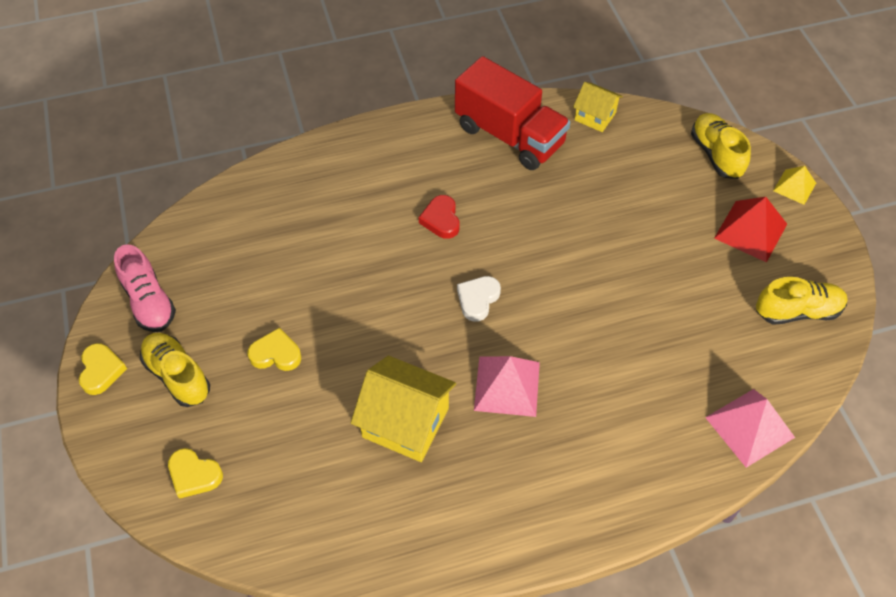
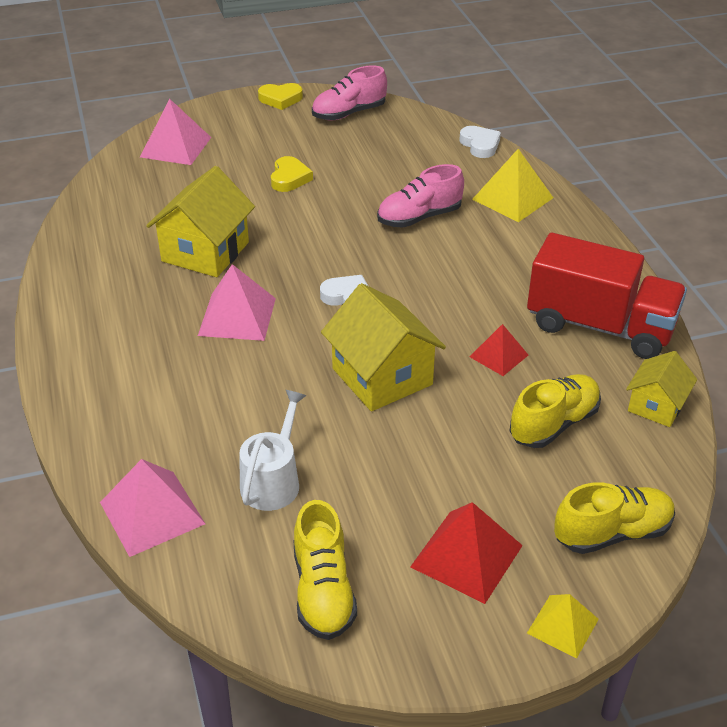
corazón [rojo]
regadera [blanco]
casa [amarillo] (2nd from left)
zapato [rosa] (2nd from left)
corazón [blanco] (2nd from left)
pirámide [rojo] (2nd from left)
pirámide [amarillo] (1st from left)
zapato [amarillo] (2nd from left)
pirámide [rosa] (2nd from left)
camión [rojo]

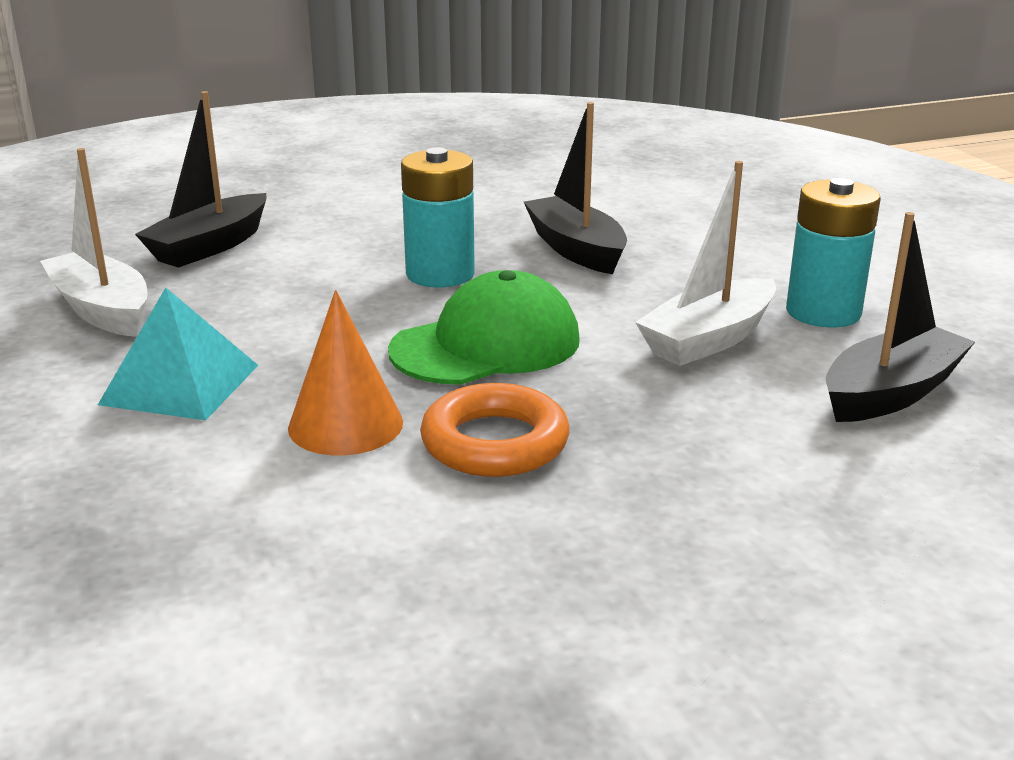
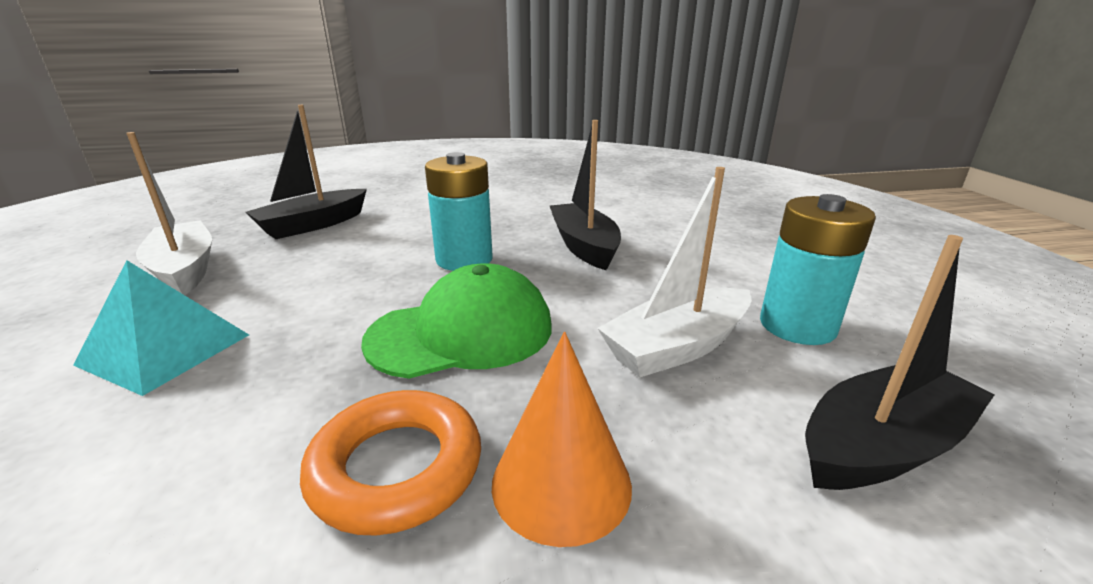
cono [naranja]

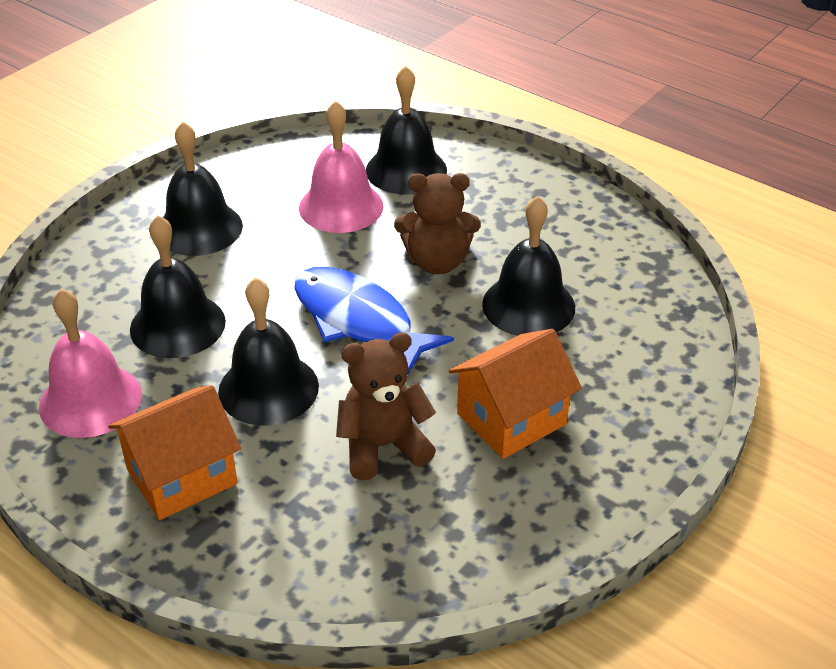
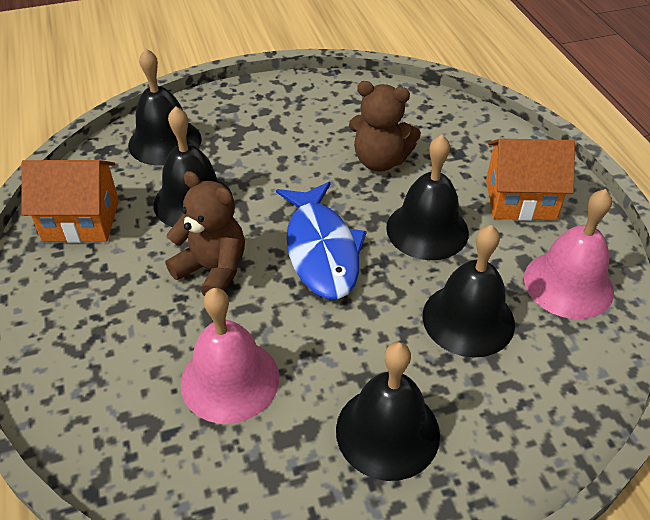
campana [negro] (1st from left)
casa [naranja] (1st from left)

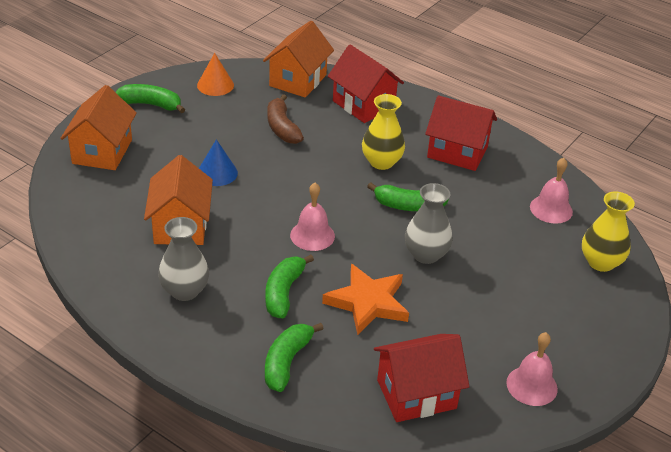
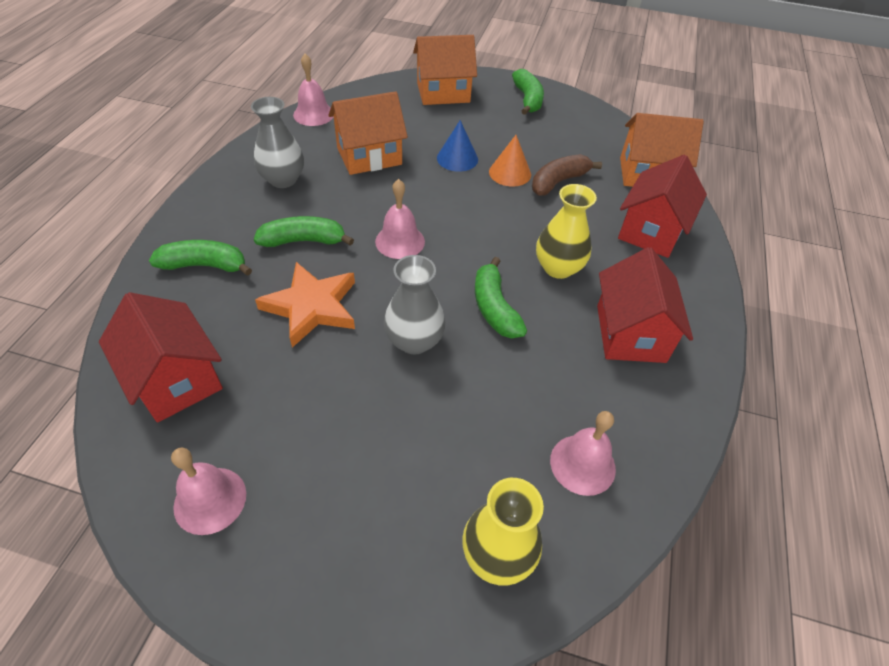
campana [rosa] (2nd from left)
cono [naranja]

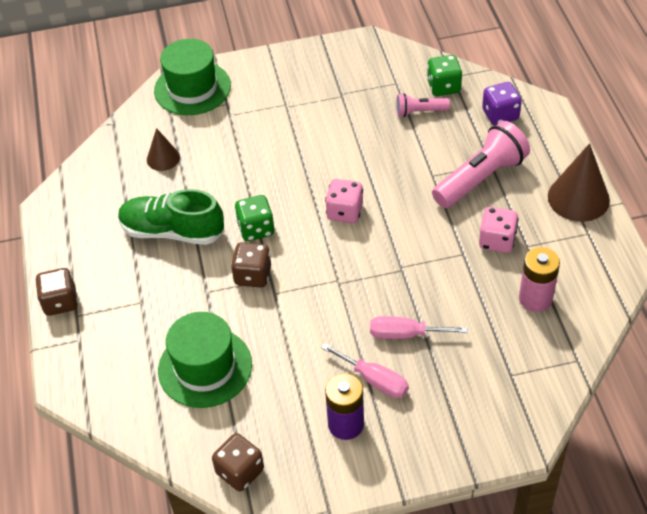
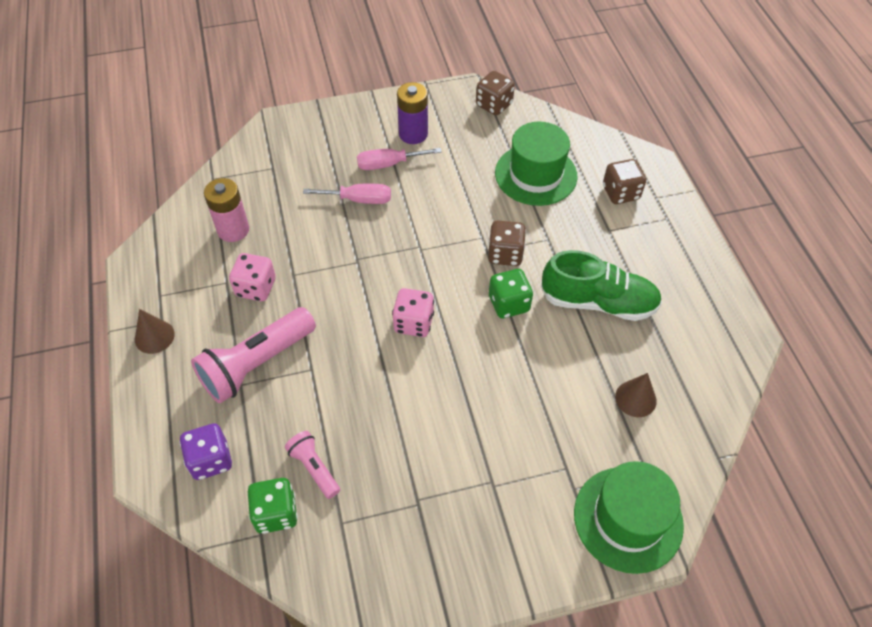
dado [marrón] (3rd from left)
destornillador [rosa] (2nd from left)
lámpara de mano [rosa] (2nd from left)
cono [marrón] (1st from left)

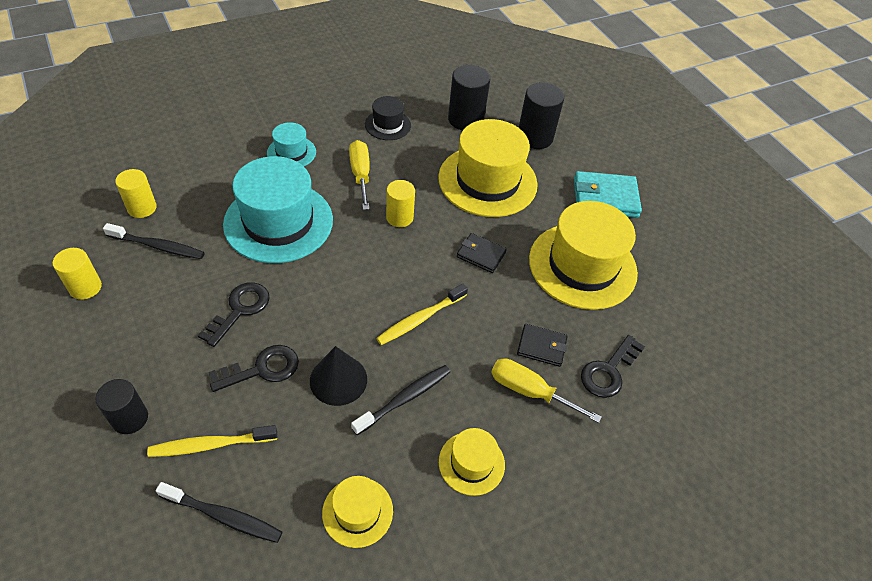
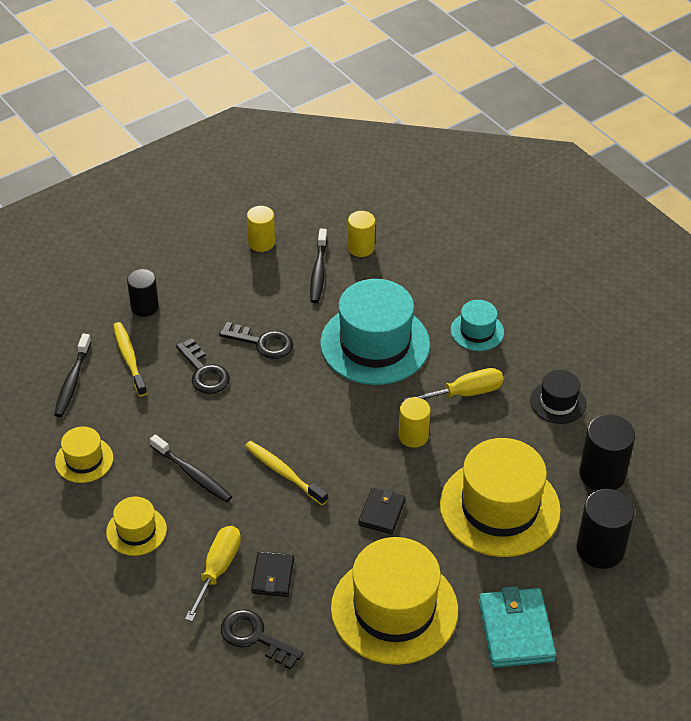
cono [negro]

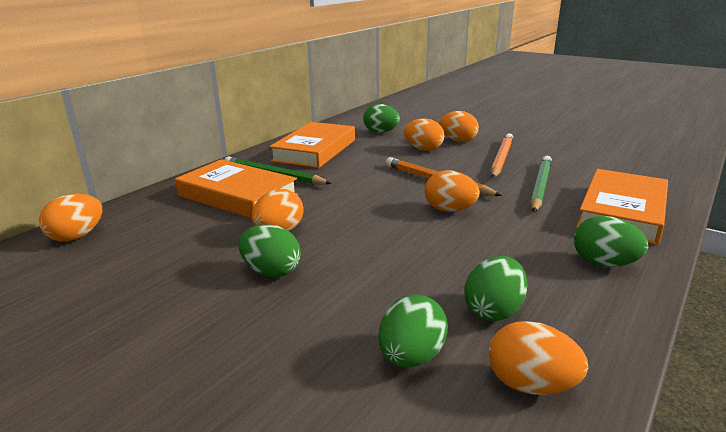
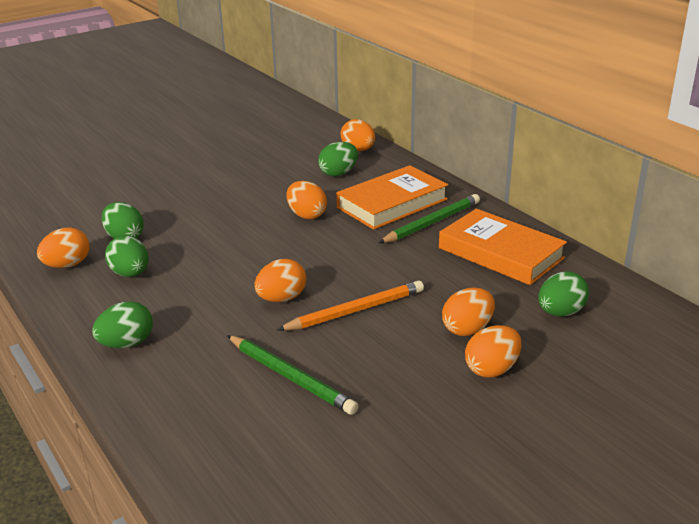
lápiz [naranja] (2nd from left in the first image)
libro [naranja] (3rd from left in the first image)
huevo [verde] (4th from left)

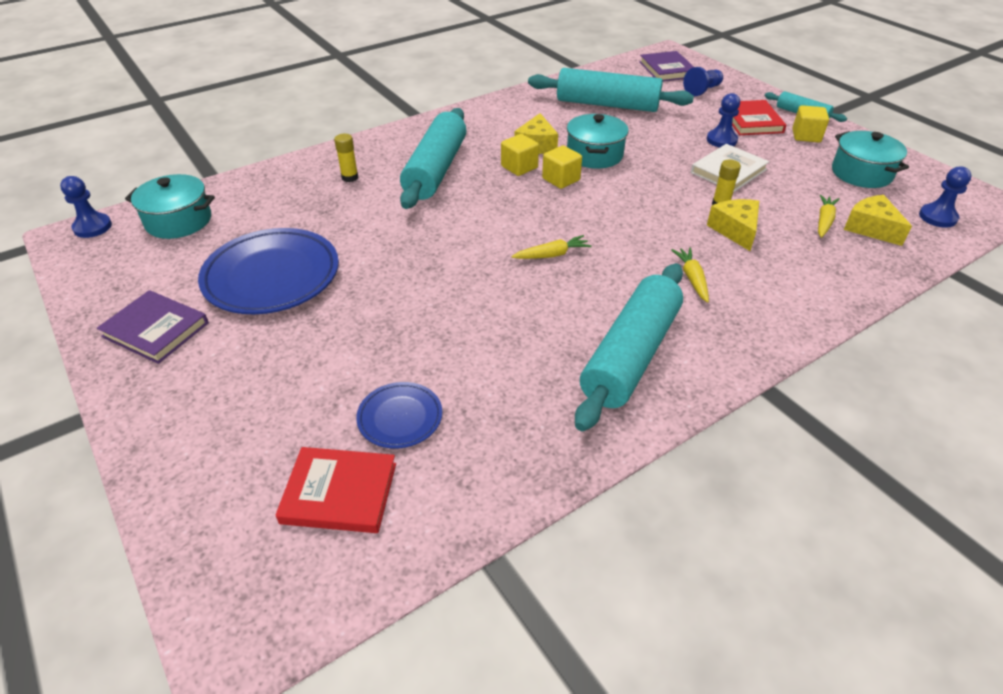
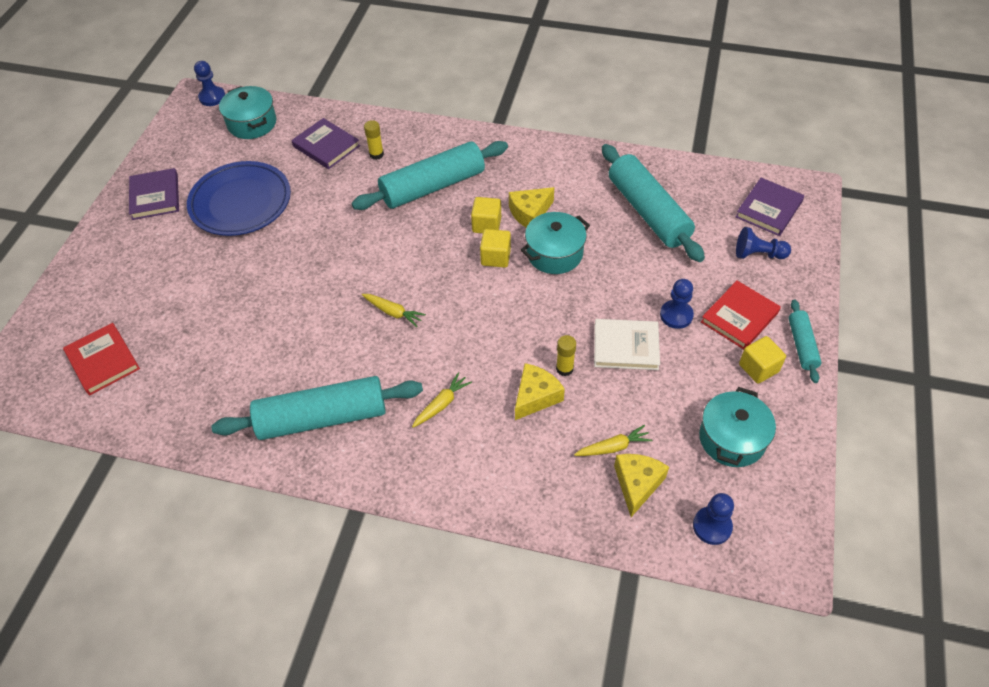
plato [azul] (2nd from left in the first image)
libro [morado] (2nd from left)

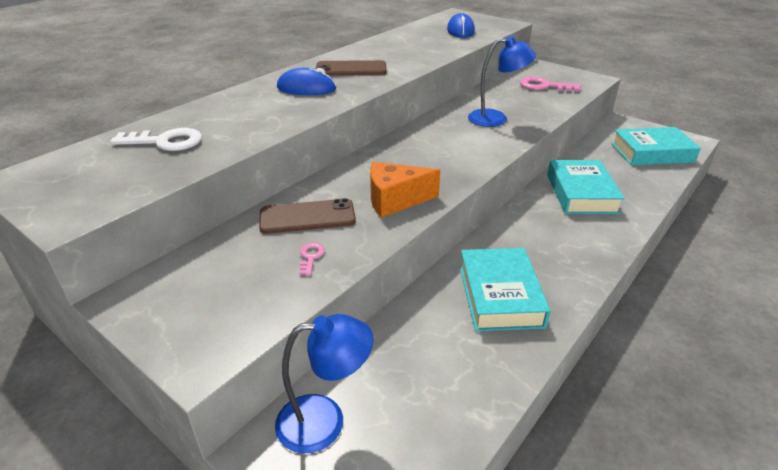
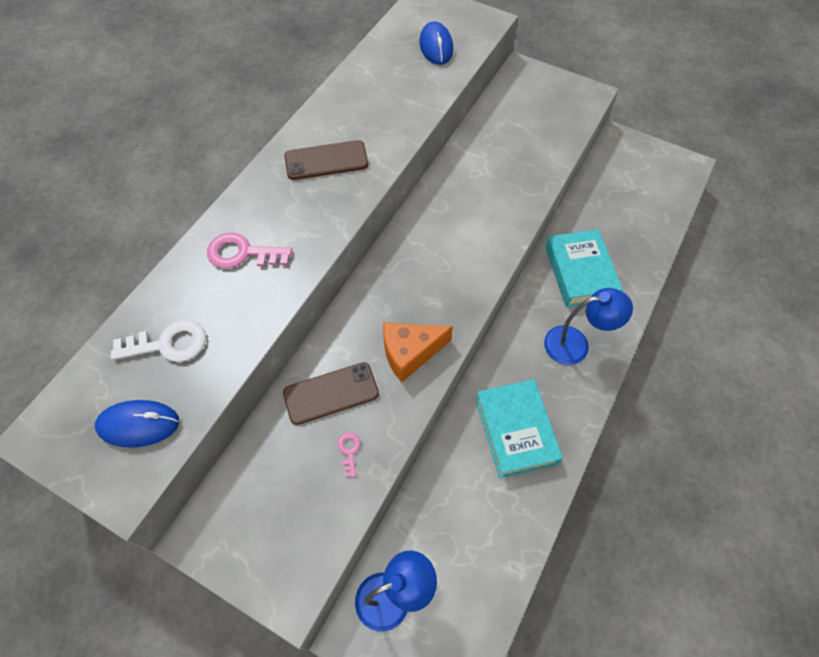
libro [turquesa] (3rd from left in the first image)
ratón [azul] (1st from left)
lámpara [azul] (2nd from left)
llave [rosa] (1st from left)

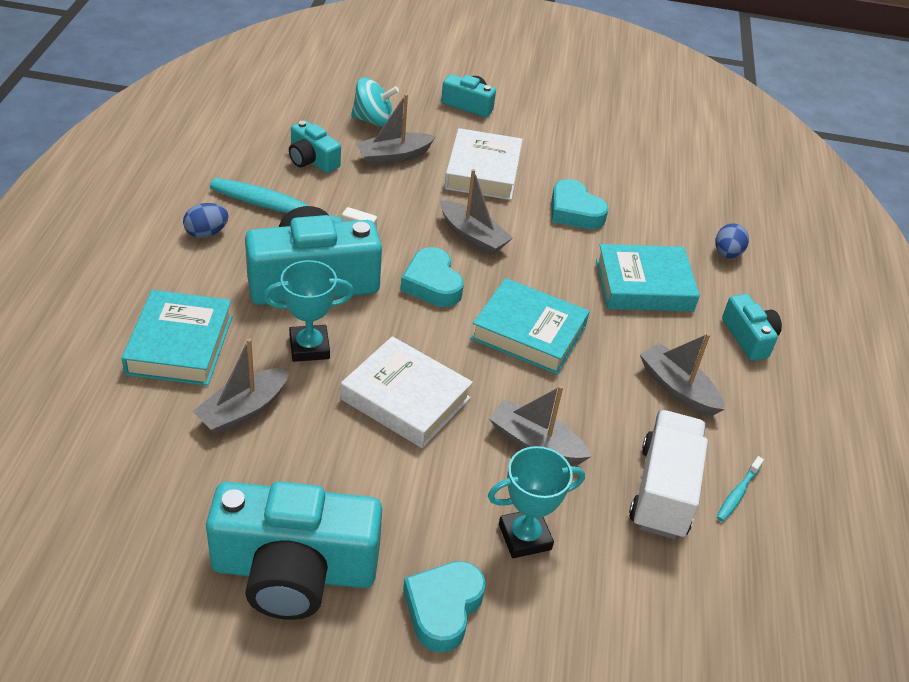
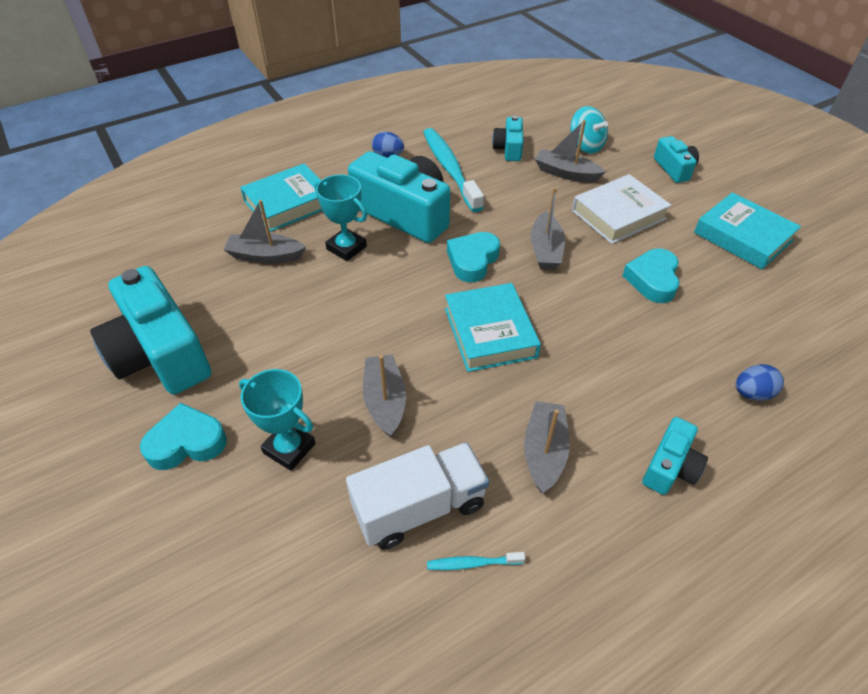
libro [blanco] (1st from left in the first image)
libro [turquesa] (3rd from left)

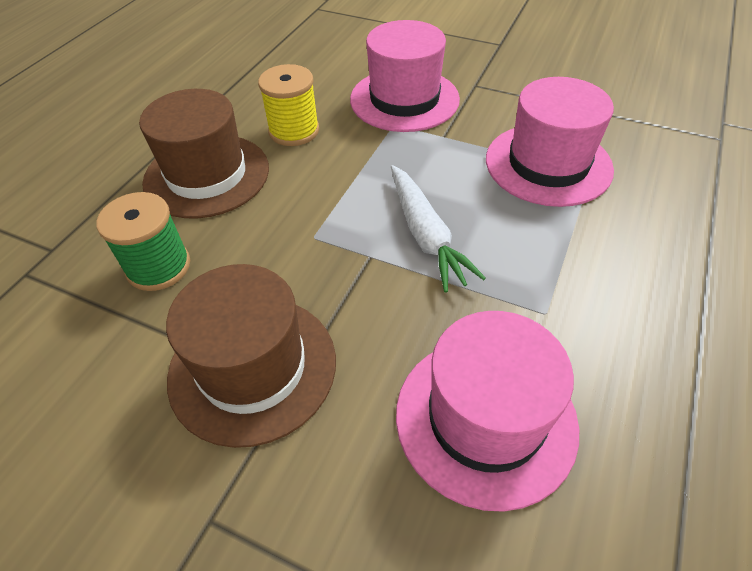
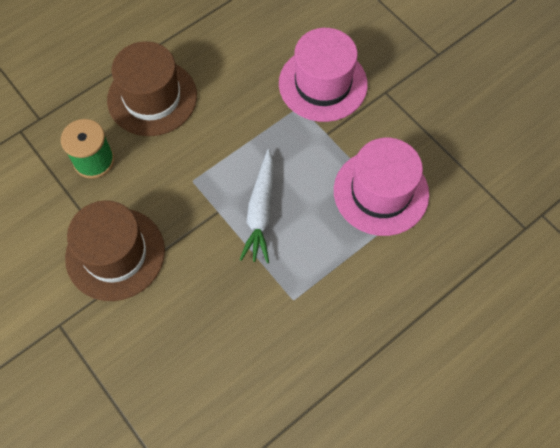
carrete [amarillo]
sombrero [rosa] (2nd from left in the first image)

